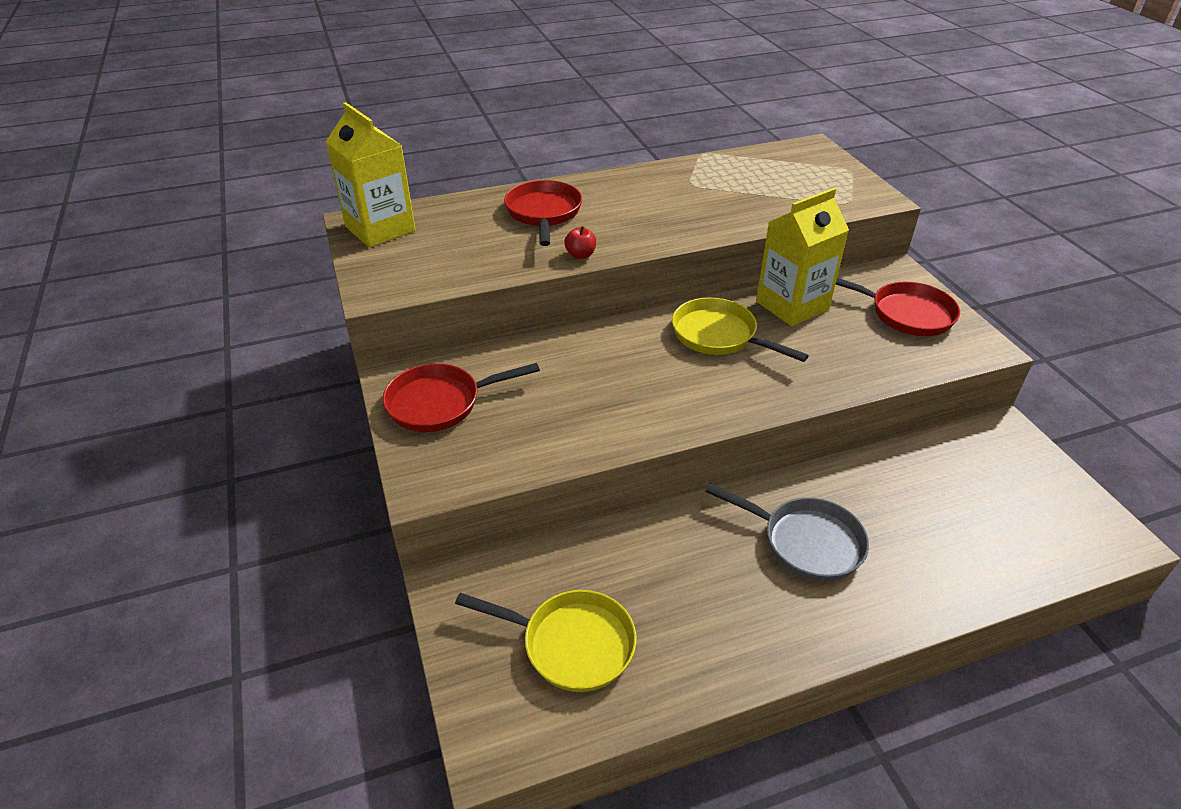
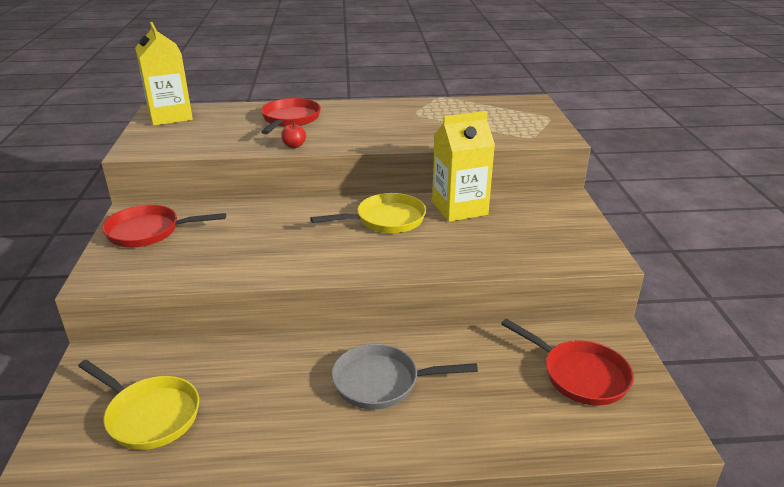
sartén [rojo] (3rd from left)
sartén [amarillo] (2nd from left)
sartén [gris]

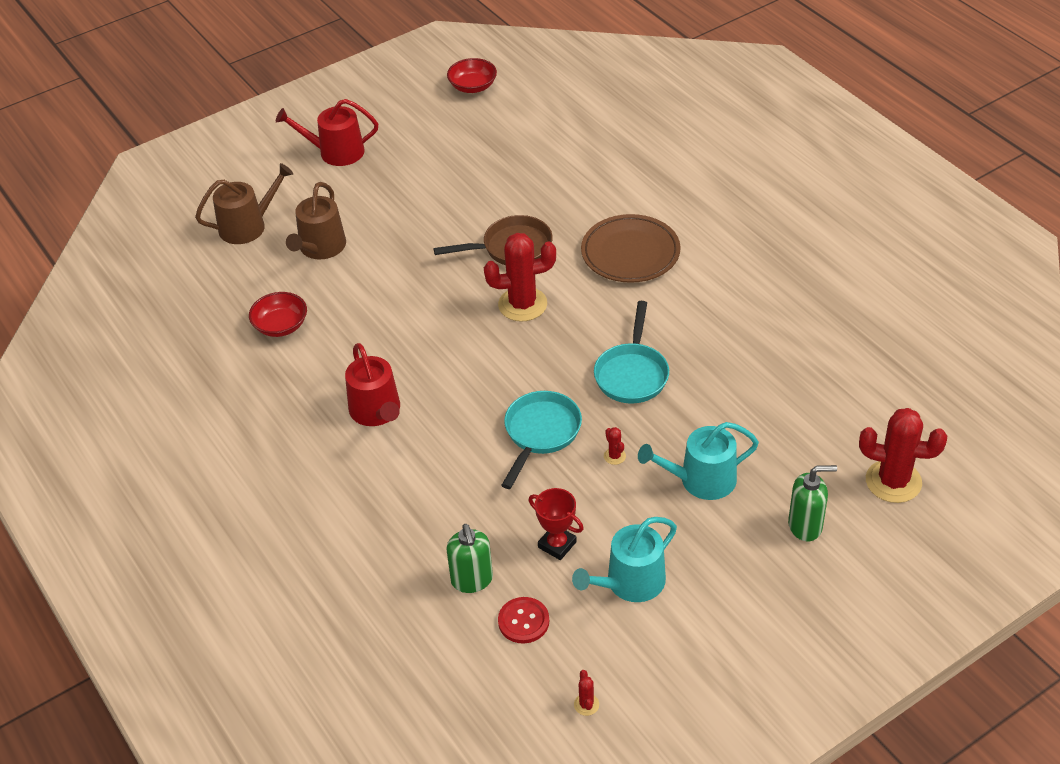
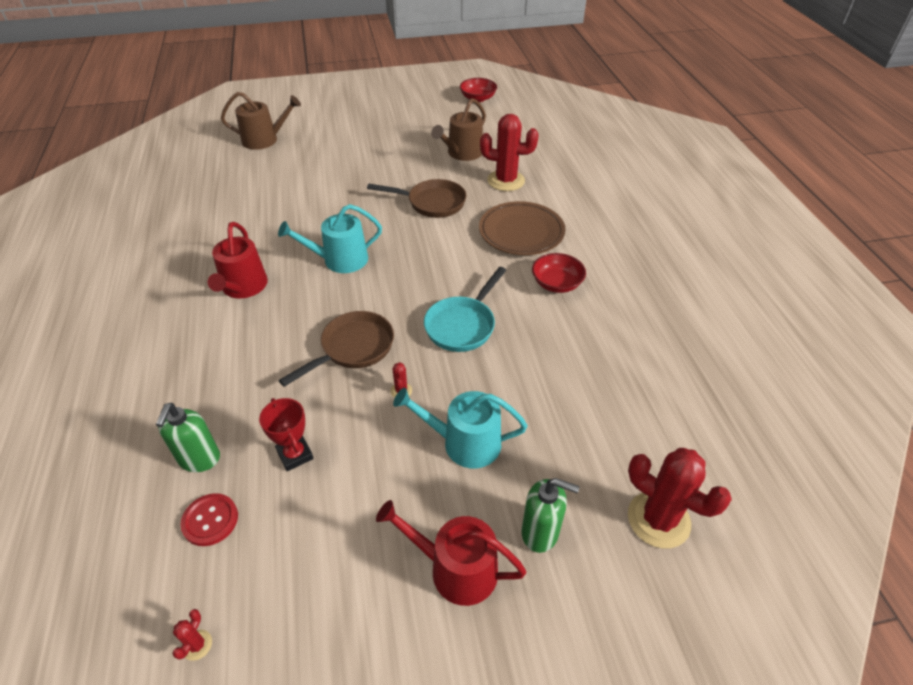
cuenco [rojo] (2nd from left)
regadera [rojo] (2nd from left)
regadera [marrón] (2nd from left)
cactus [rojo] (3rd from left)
regadera [turquesa] (1st from left)
sartén [marrón] (1st from left)

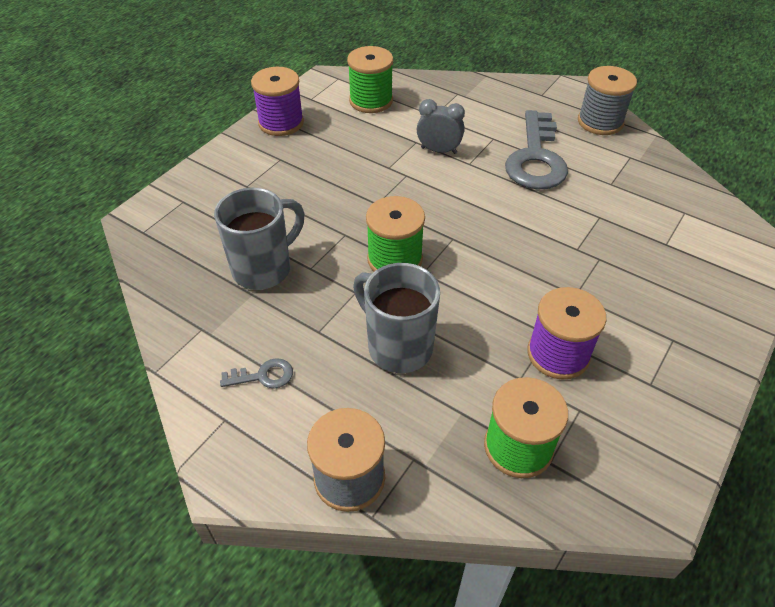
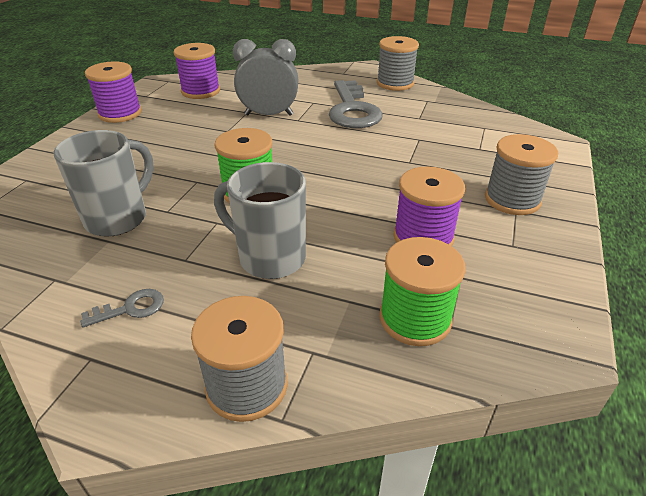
carrete [gris] (3rd from left)
carrete [morado] (2nd from left)
despertador [gris]

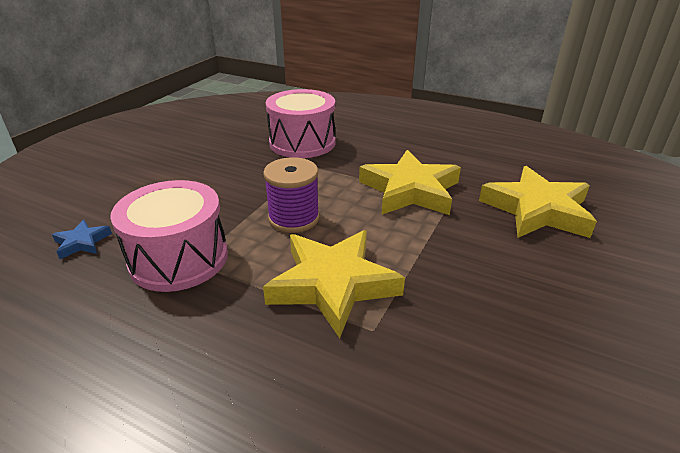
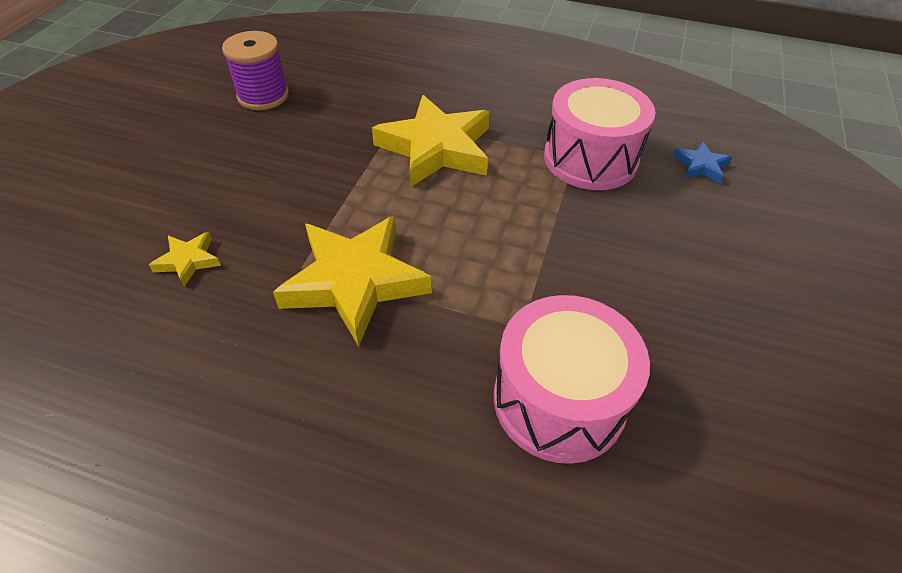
carrete [morado]
estrella [amarillo] (1st from left)

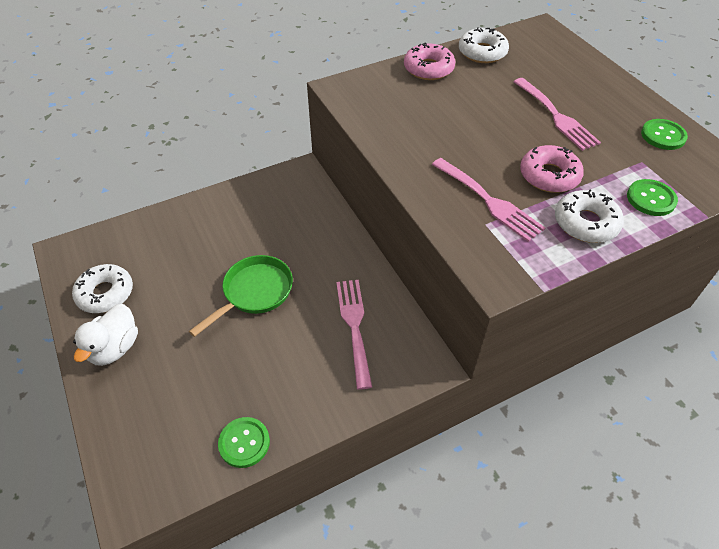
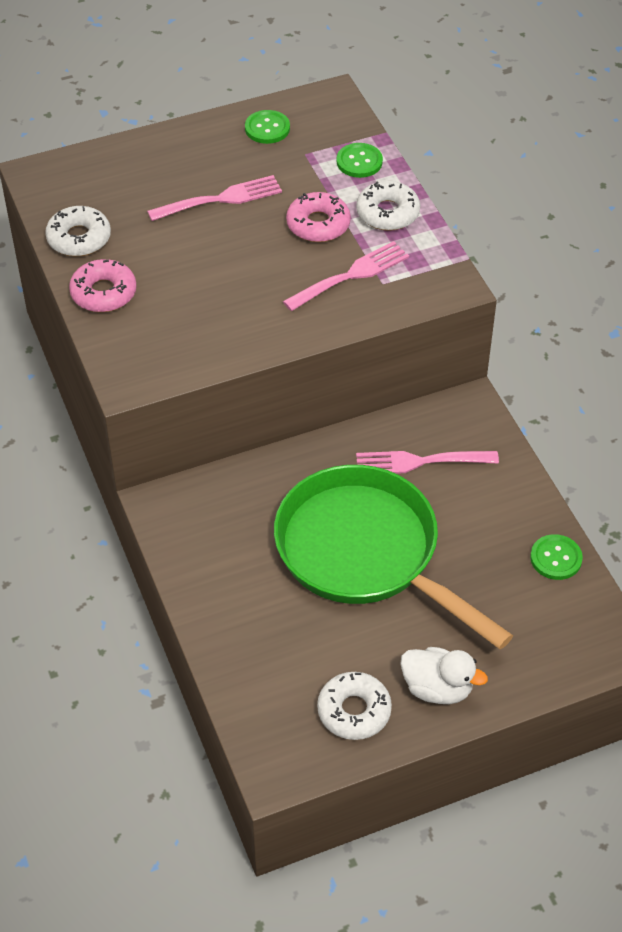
sartén [verde]

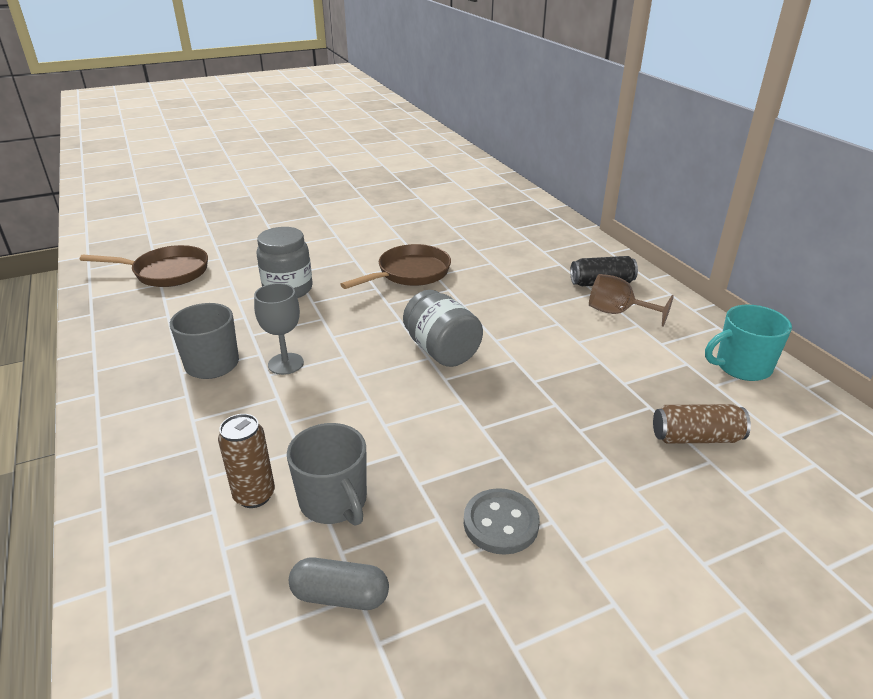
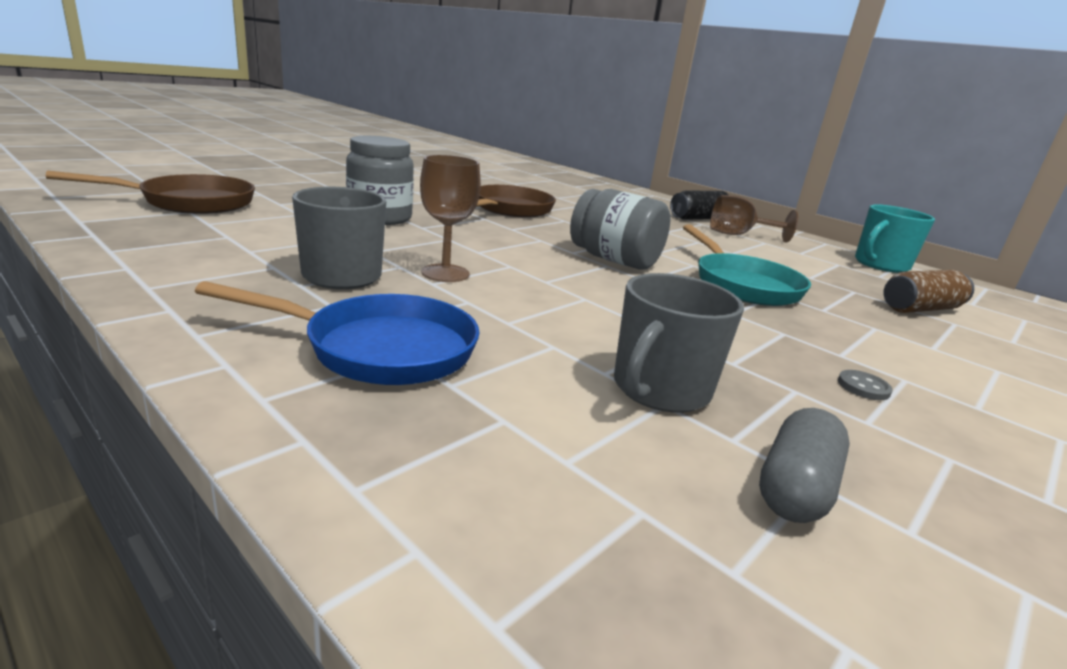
lata [marrón] (1st from left in the first image)
sartén [azul]
sartén [turquesa]
copa [marrón] (1st from left)
taza [gris] (2nd from left)
cápsula [gris]
botón [gris]

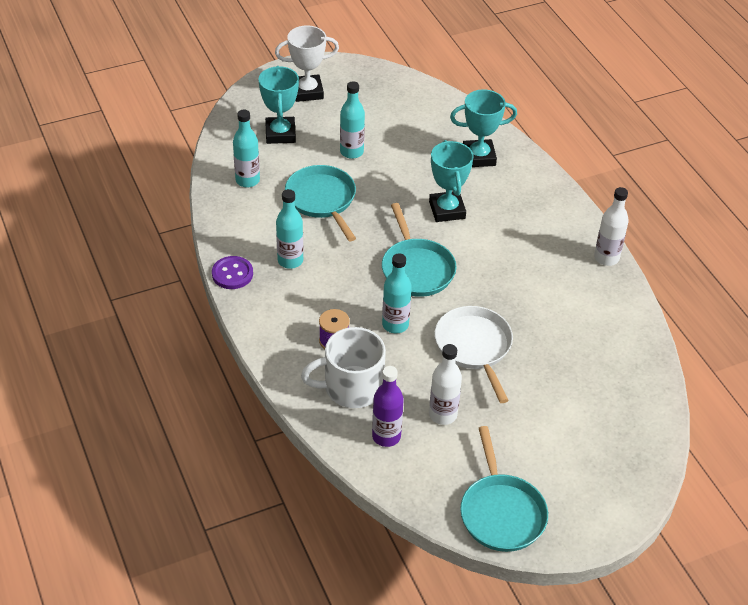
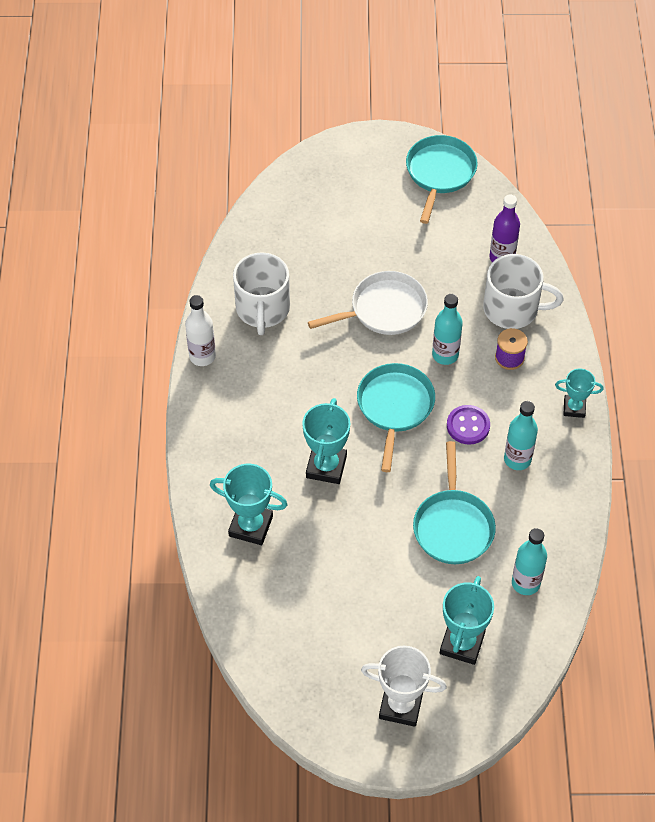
botella [turquesa] (3rd from left in the first image)
botella [blanco] (1st from left in the first image)
taza [blanco] (1st from left)
trofeo [turquesa] (4th from left)
botón [morado]
sartén [blanco]

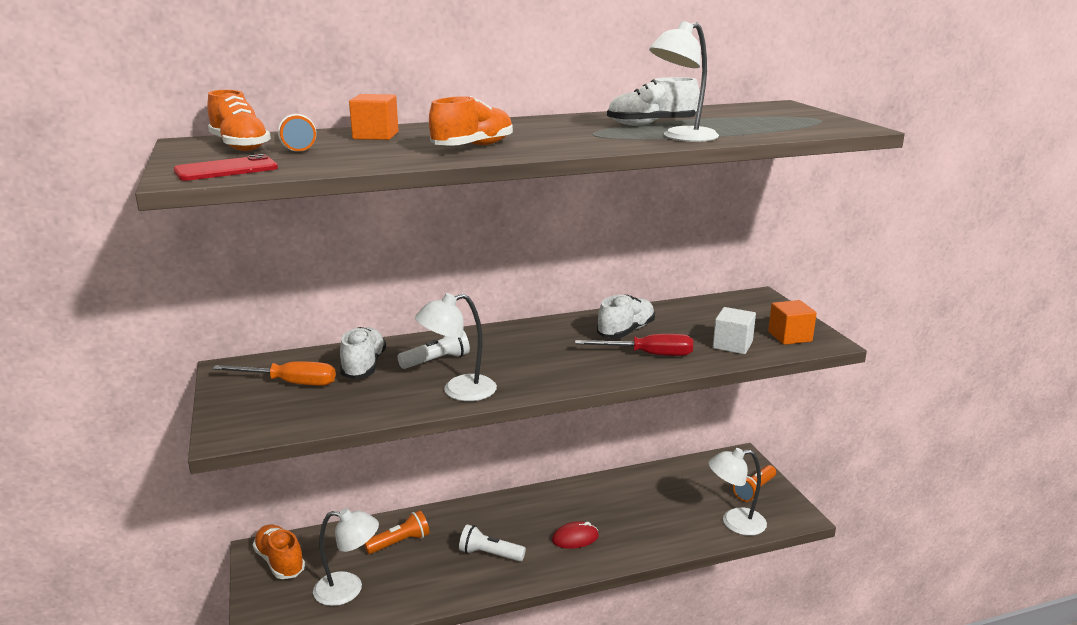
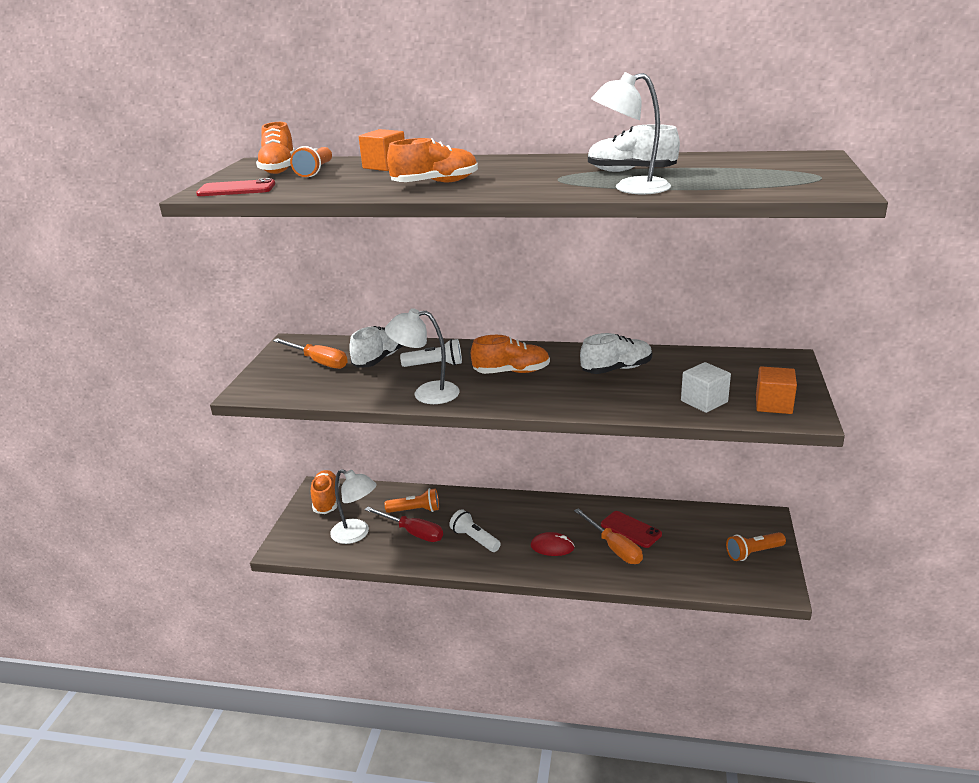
lámpara [blanco] (4th from left in the first image)
zapato [naranja] (4th from left)
destornillador [naranja] (2nd from left)
móvil [rojo] (2nd from left)
destornillador [rojo]

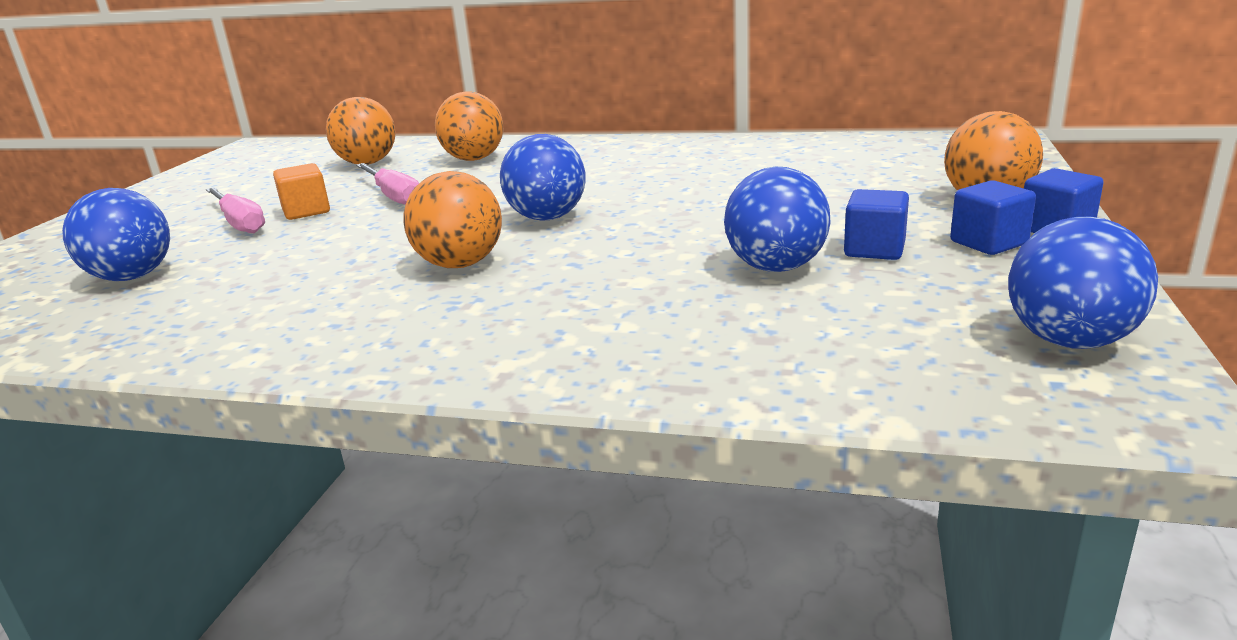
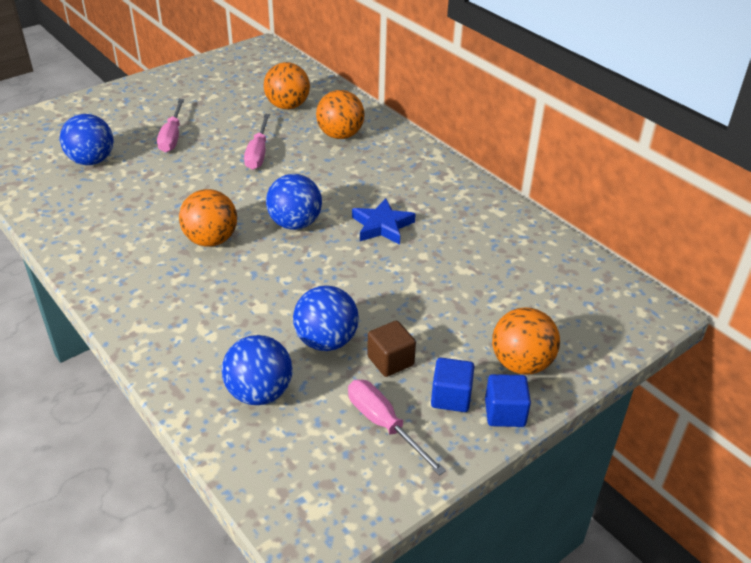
cubo [naranja]
destornillador [rosa] (3rd from left)
estrella [azul]
pelota [azul] (2nd from left)
cubo [marrón]

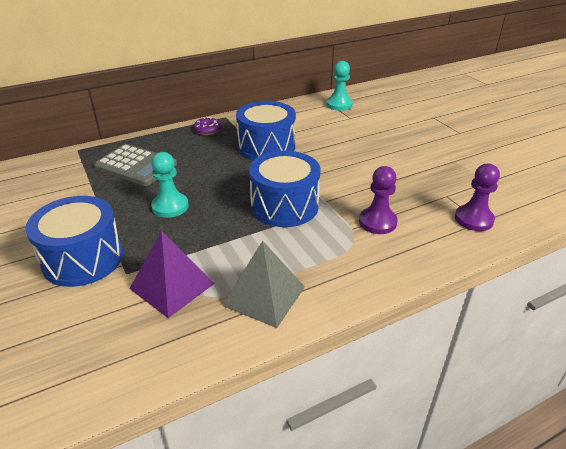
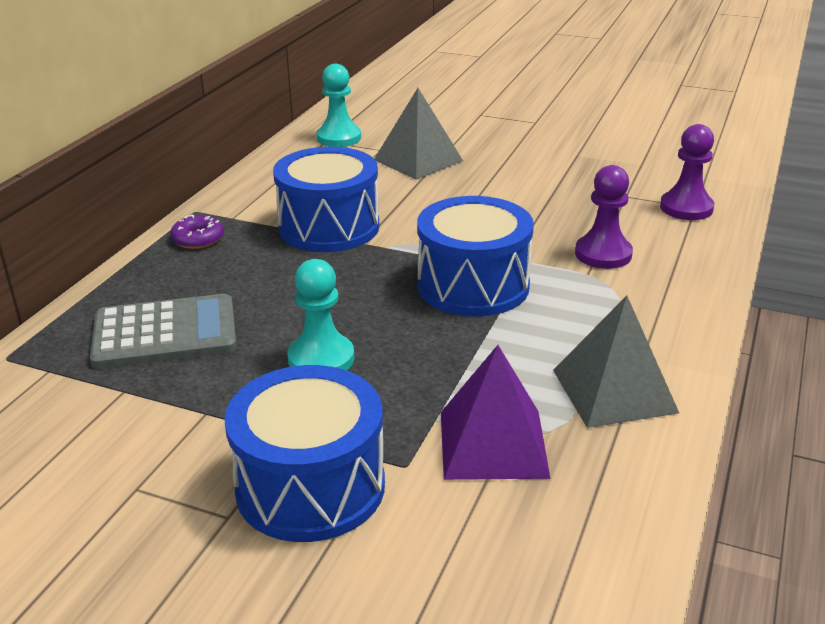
pirámide [gris] (1st from left)

